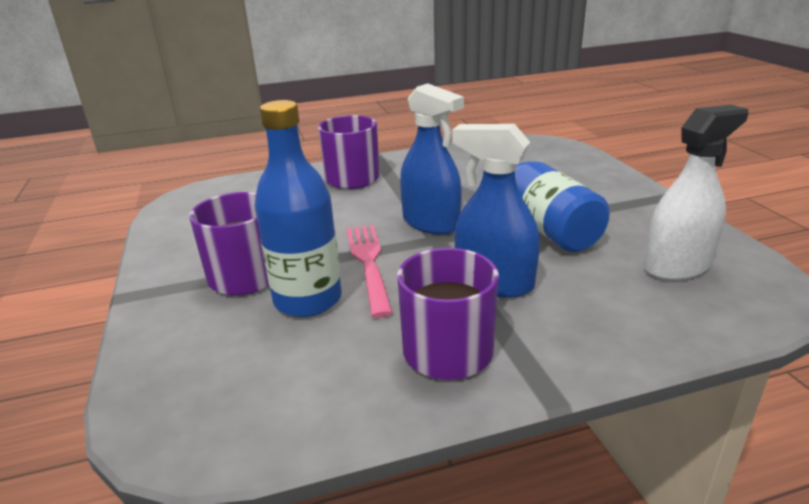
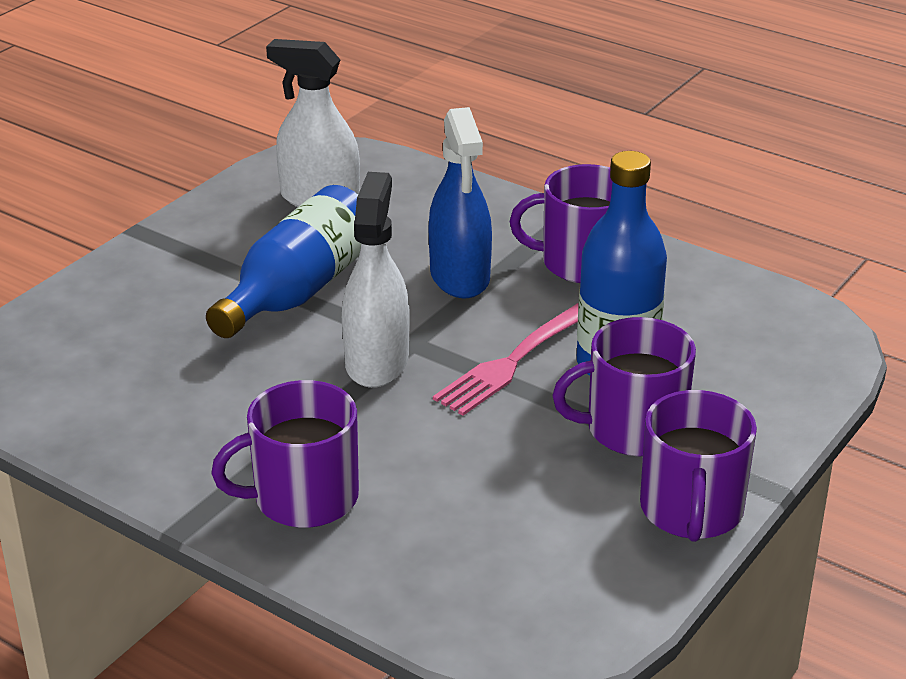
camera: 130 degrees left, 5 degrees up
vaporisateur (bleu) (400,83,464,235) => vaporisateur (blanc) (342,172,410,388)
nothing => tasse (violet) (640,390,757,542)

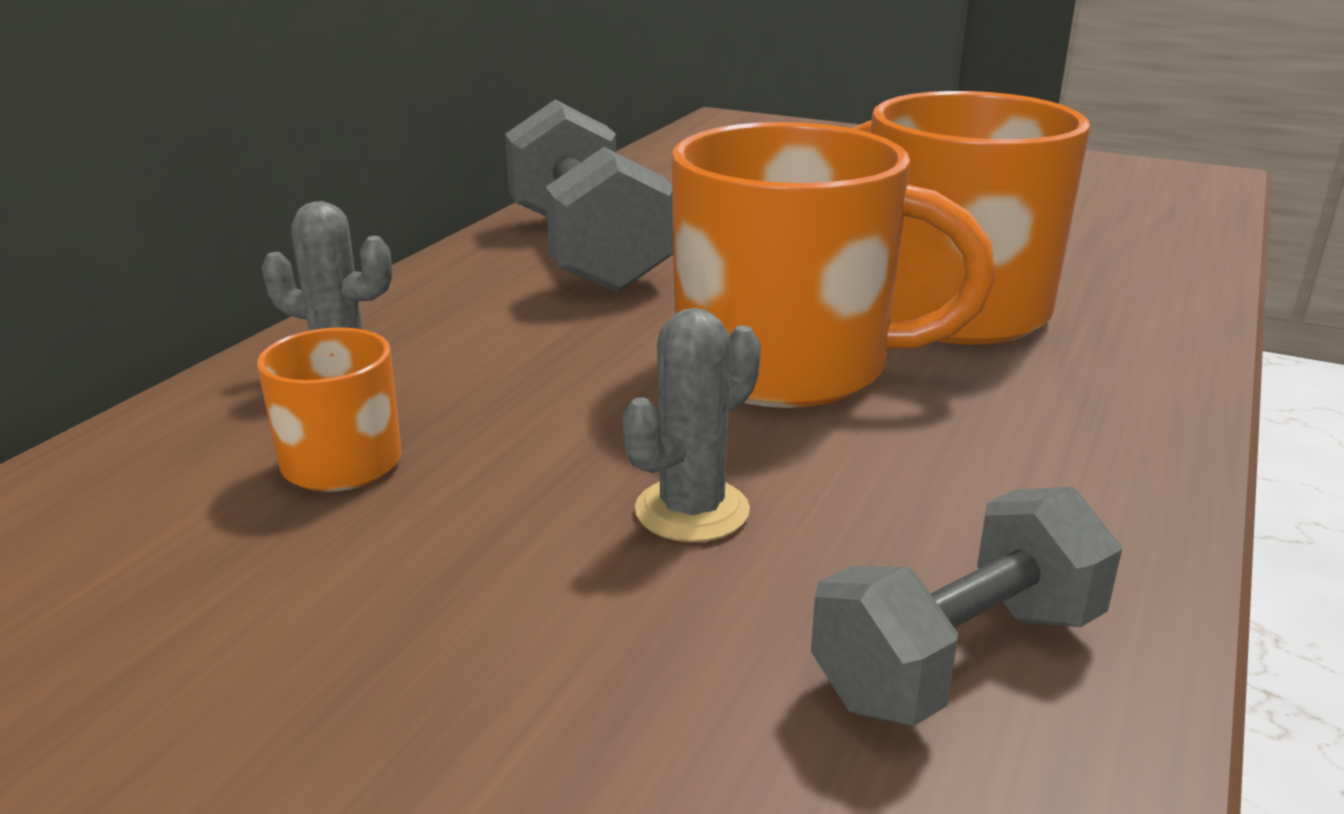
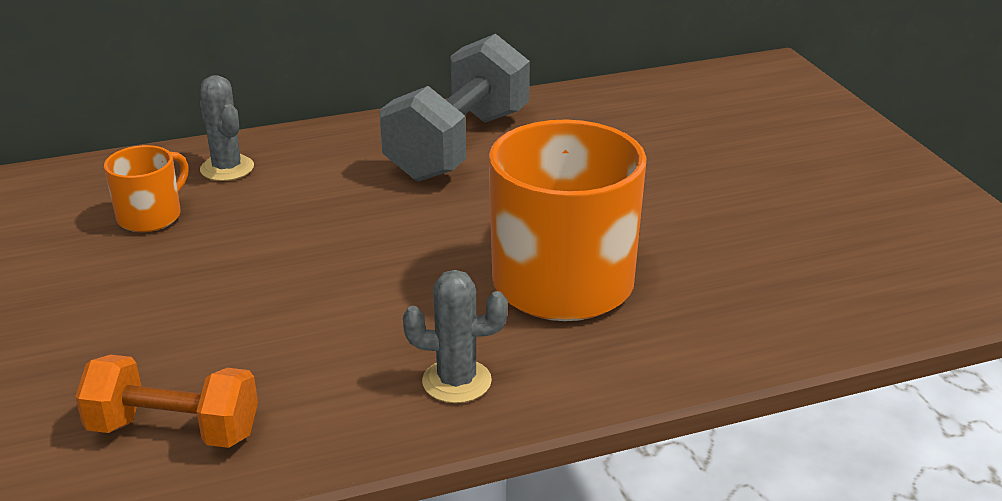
camera: 45 degrees right, 5 degrees up
haltère (gris) (811,487,1122,726) => haltère (orange) (75,355,258,448)
cactus (gris) (622,308,761,542) => cactus (gris) (403,270,508,403), move
tasse (orange) (671,122,996,408) => nothing

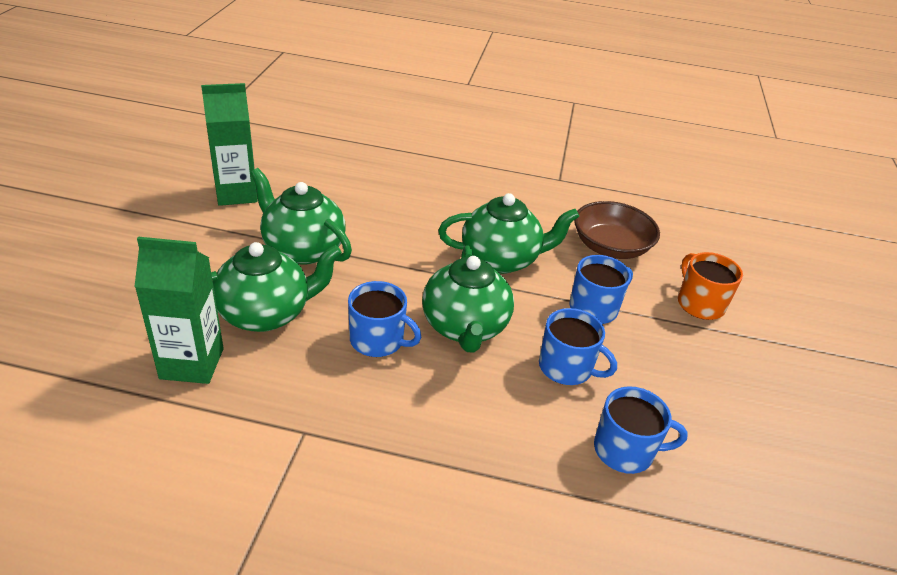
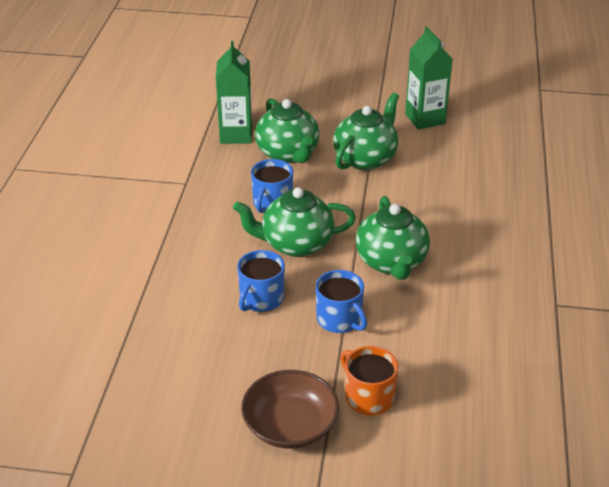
camera: 90 degrees right, 0 degrees up
bol (marron) (574,201,660,259) => bol (marron) (241,370,339,449), move
tasse (orange) (678,252,743,320) => tasse (orange) (340,346,398,415), 105 degrees counterclockwise
tasse (bleu) (594,386,688,474) => nothing

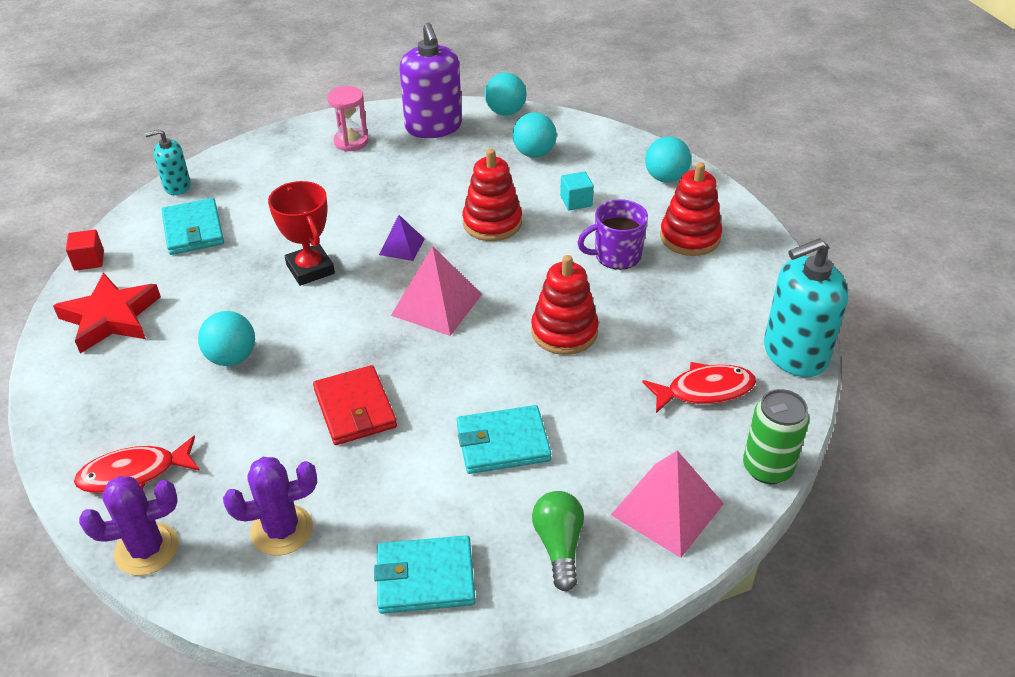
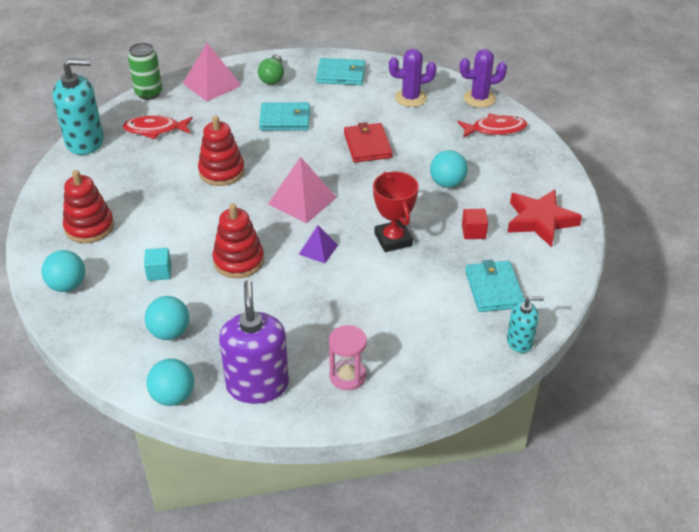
camera: 170 degrees left, 0 degrees up
cube (rouge) (66,230,104,271) => cube (rouge) (462,209,488,239), move
tasse (violet) (577,199,648,270) => nothing

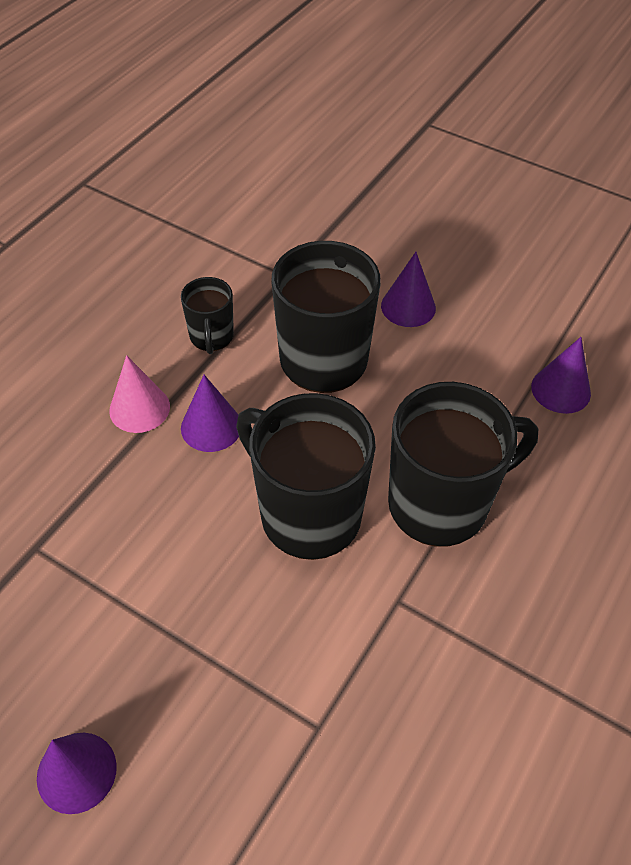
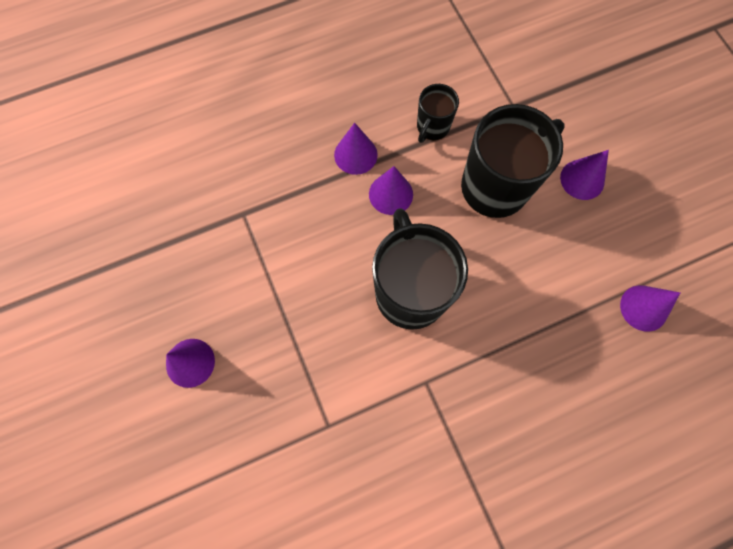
camera: 35 degrees right, 20 degrees up
cône (rose) (109,355,170,433) => cône (violet) (334,123,378,175)
tasse (noir) (388,382,538,547) => nothing

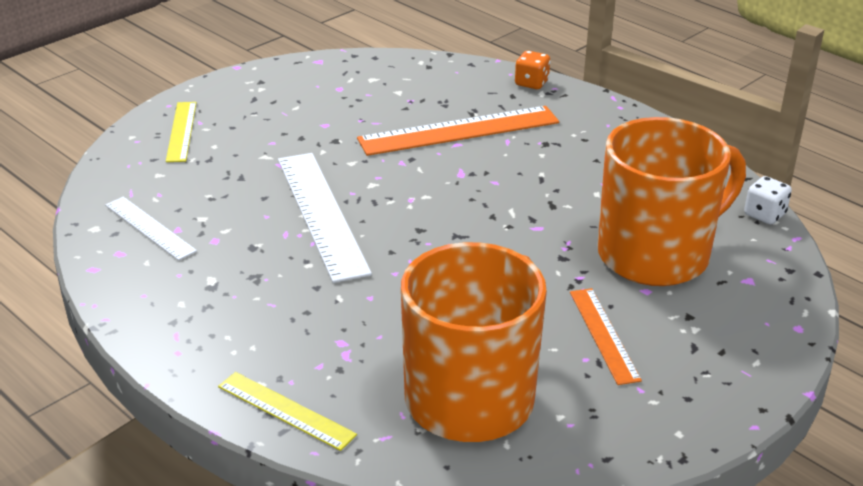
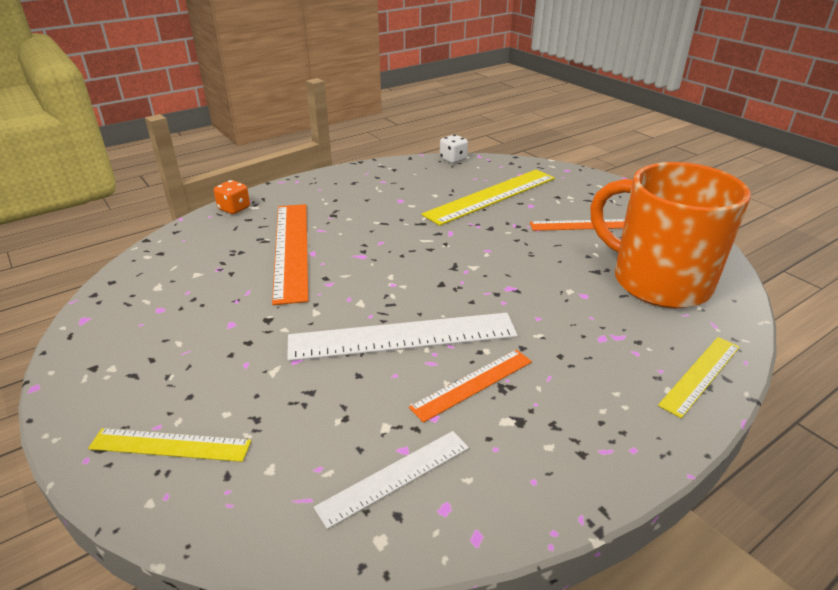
camera: 80 degrees left, 0 degrees up
nothing => règle (orange) (409,349,532,423)
tasse (orange) (597,117,746,286) => règle (jaune) (421,170,555,226)

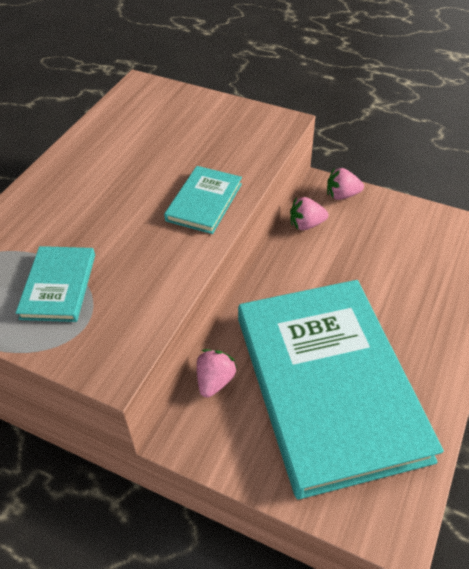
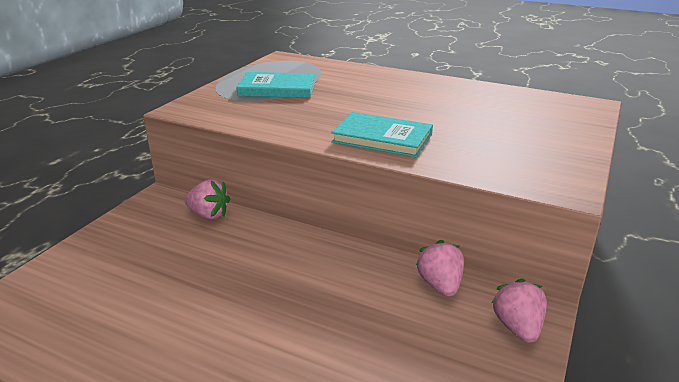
camera: 90 degrees right, 20 degrees down
livre (turquoise) (238,280,444,500) => nothing

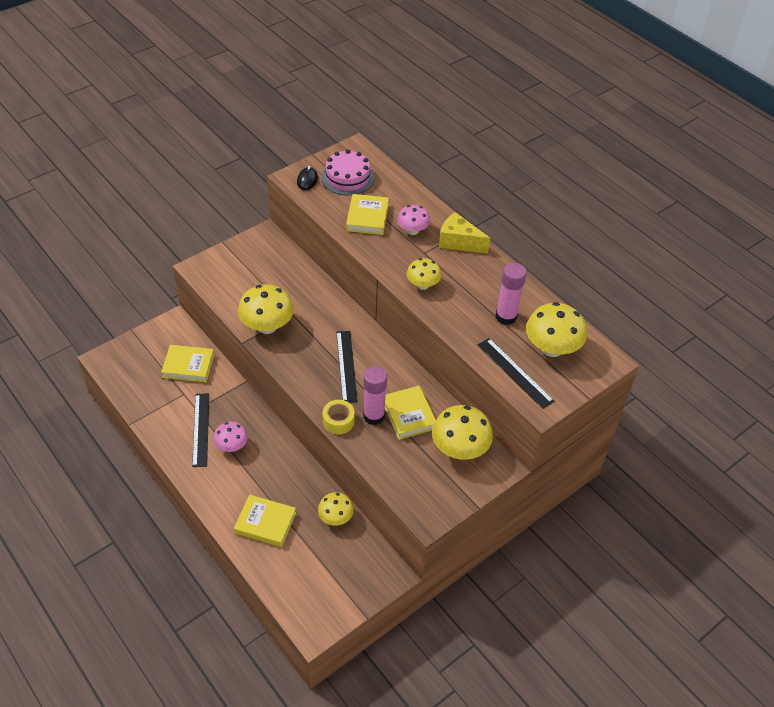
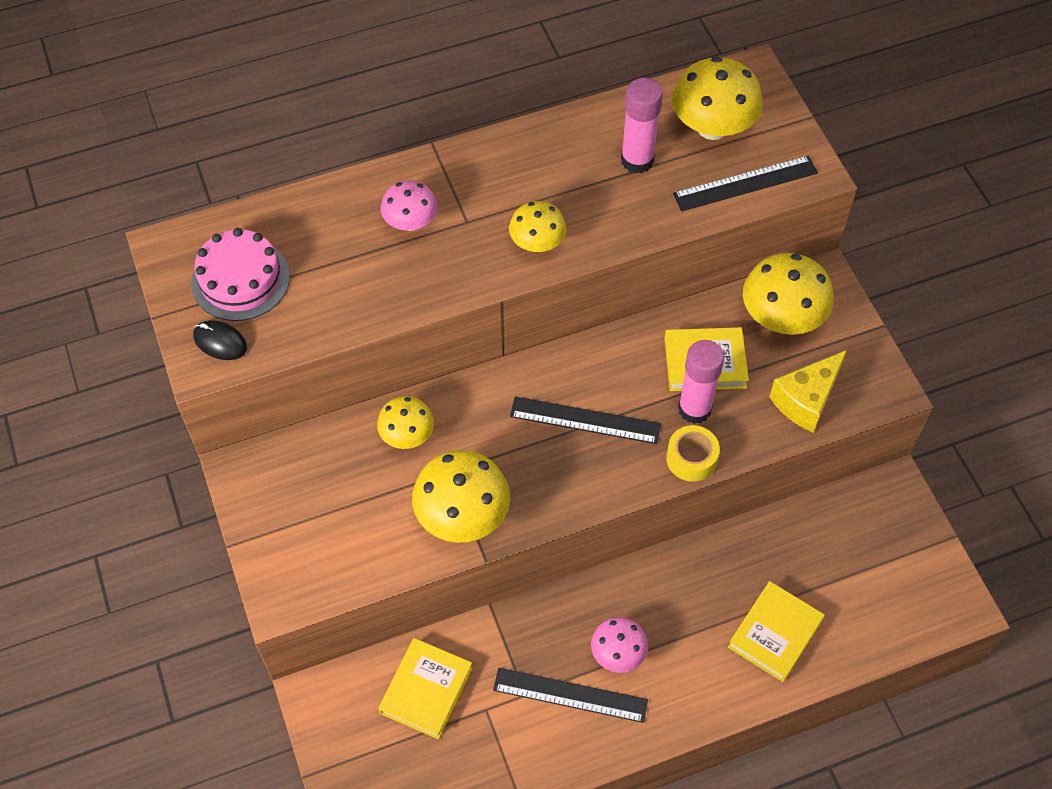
camera: 70 degrees left, 10 degrees up
champignon (jaune) (318,492,354,526) => champignon (jaune) (377,396,434,449), move
fromage (jaune) (439,212,490,253) => fromage (jaune) (769,350,847,433), move
livre (jaune) (346,194,389,235) => nothing

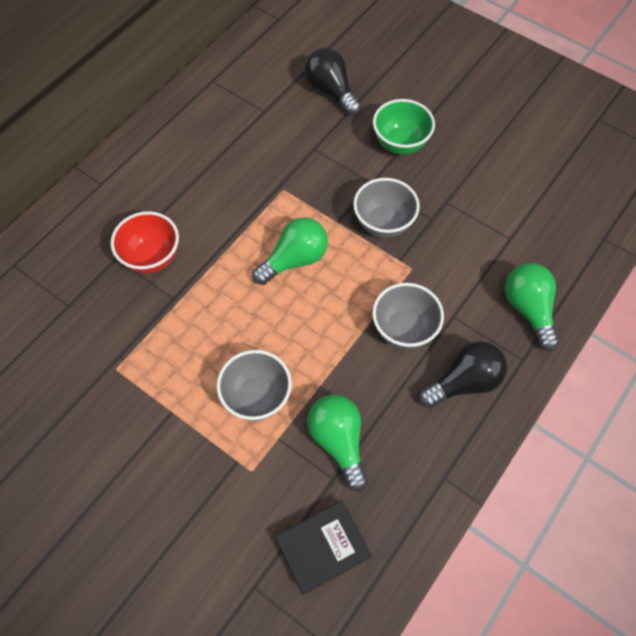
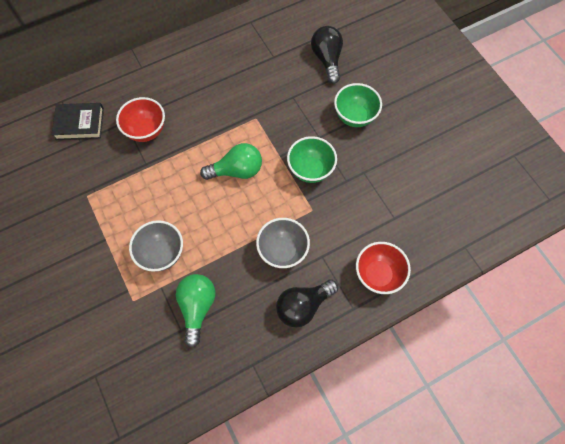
camera: 25 degrees right, 5 degrees up
livre (noir) (275,501,372,595) => livre (noir) (51,103,104,140), move
ampoule (noir) (419,341,507,408) => ampoule (noir) (276,279,338,327), 150 degrees clockwise
bol (gris) (353,178,420,238) => bol (vert) (287,136,337,183)
ampoule (vert) (505,263,559,351) => bol (rouge) (356,242,411,294)

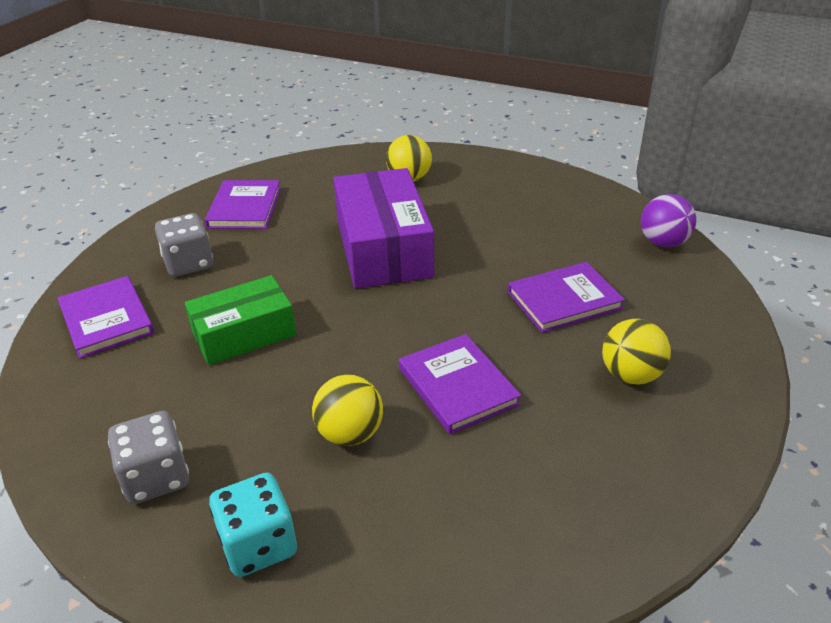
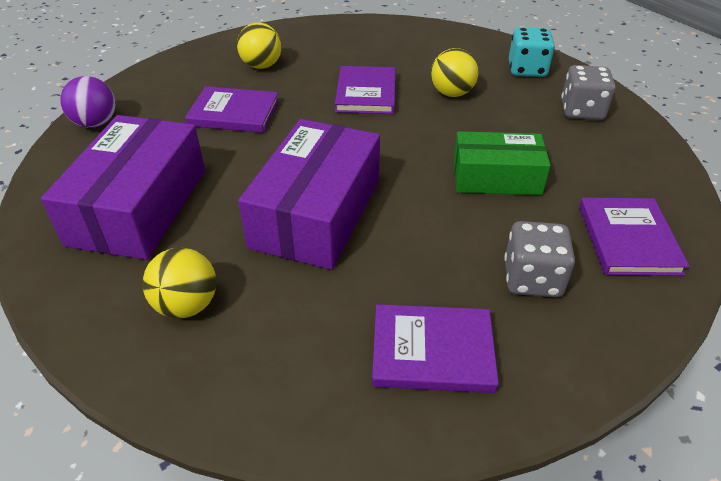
camera: 150 degrees left, 5 degrees up
nothing => boîte (violet) (41,115,205,260)
livre (violet) (205,180,281,229) => livre (violet) (372,304,499,393), 60 degrees clockwise

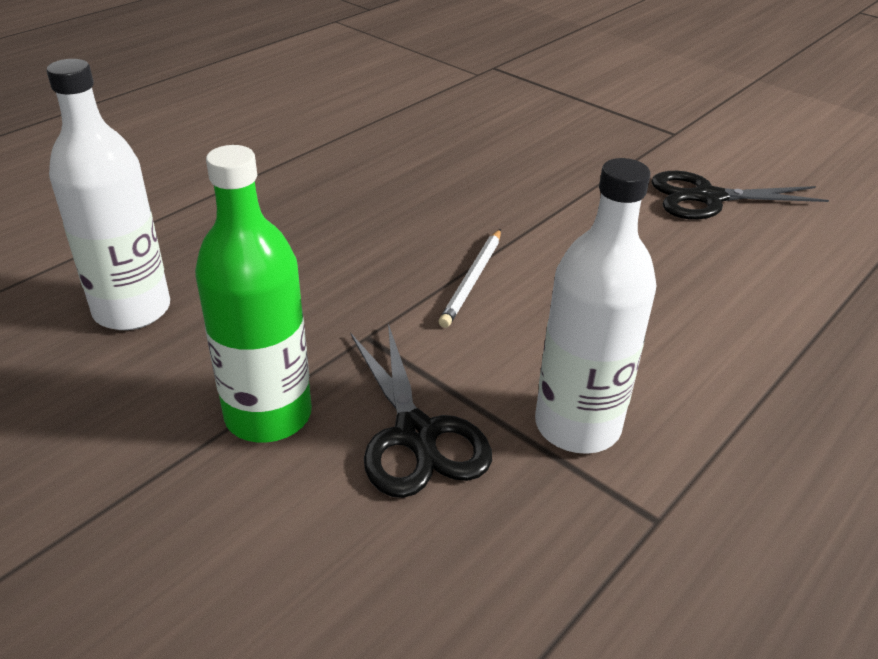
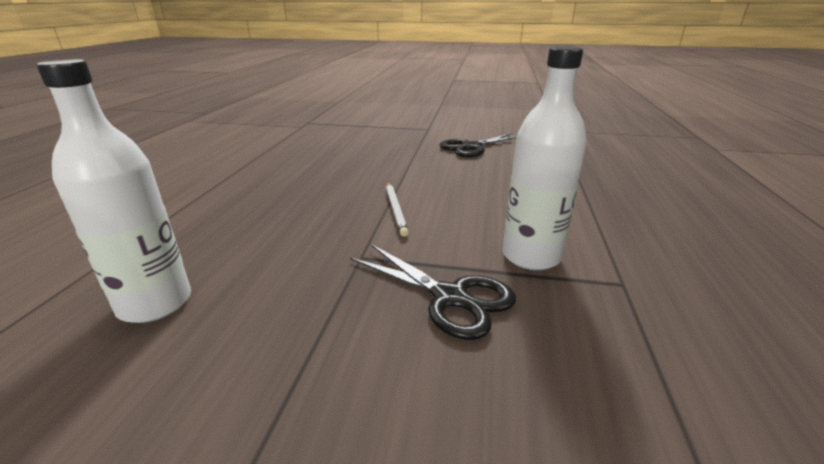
camera: 30 degrees left, 10 degrees down
bouteille (vert) (195,145,312,443) => nothing

